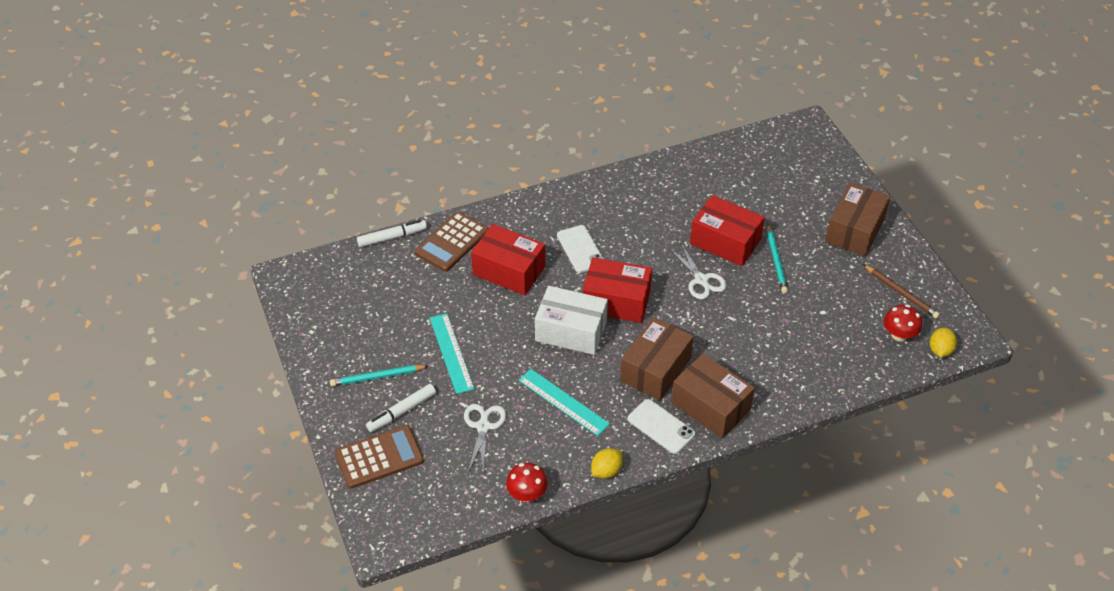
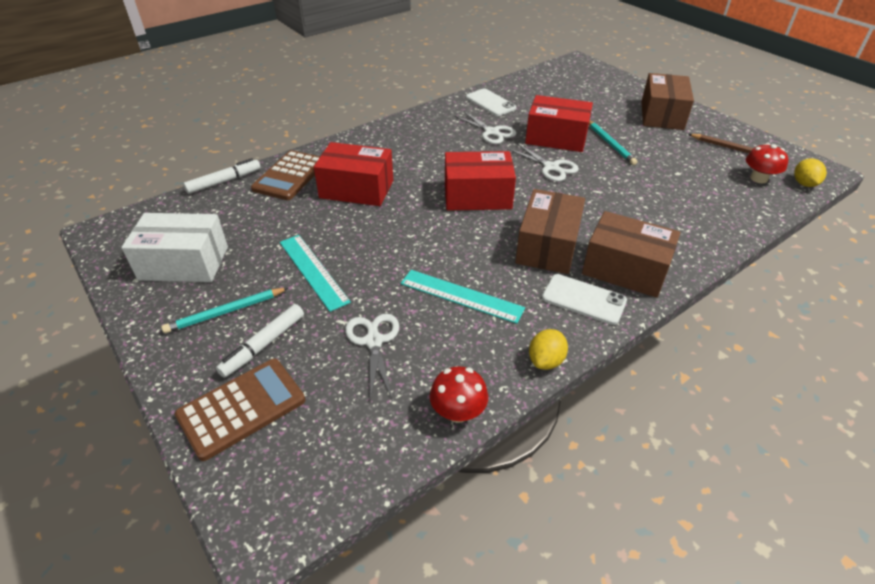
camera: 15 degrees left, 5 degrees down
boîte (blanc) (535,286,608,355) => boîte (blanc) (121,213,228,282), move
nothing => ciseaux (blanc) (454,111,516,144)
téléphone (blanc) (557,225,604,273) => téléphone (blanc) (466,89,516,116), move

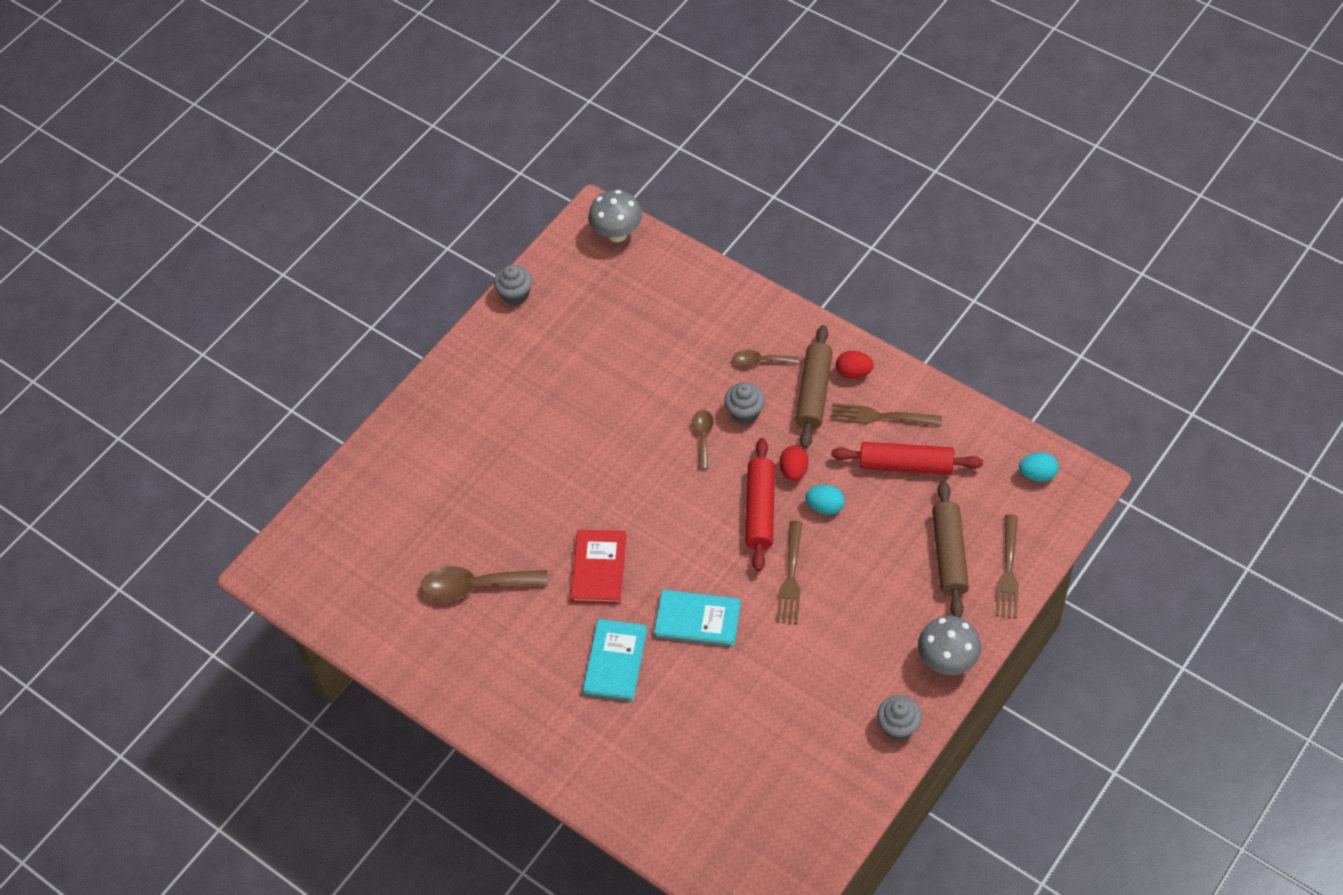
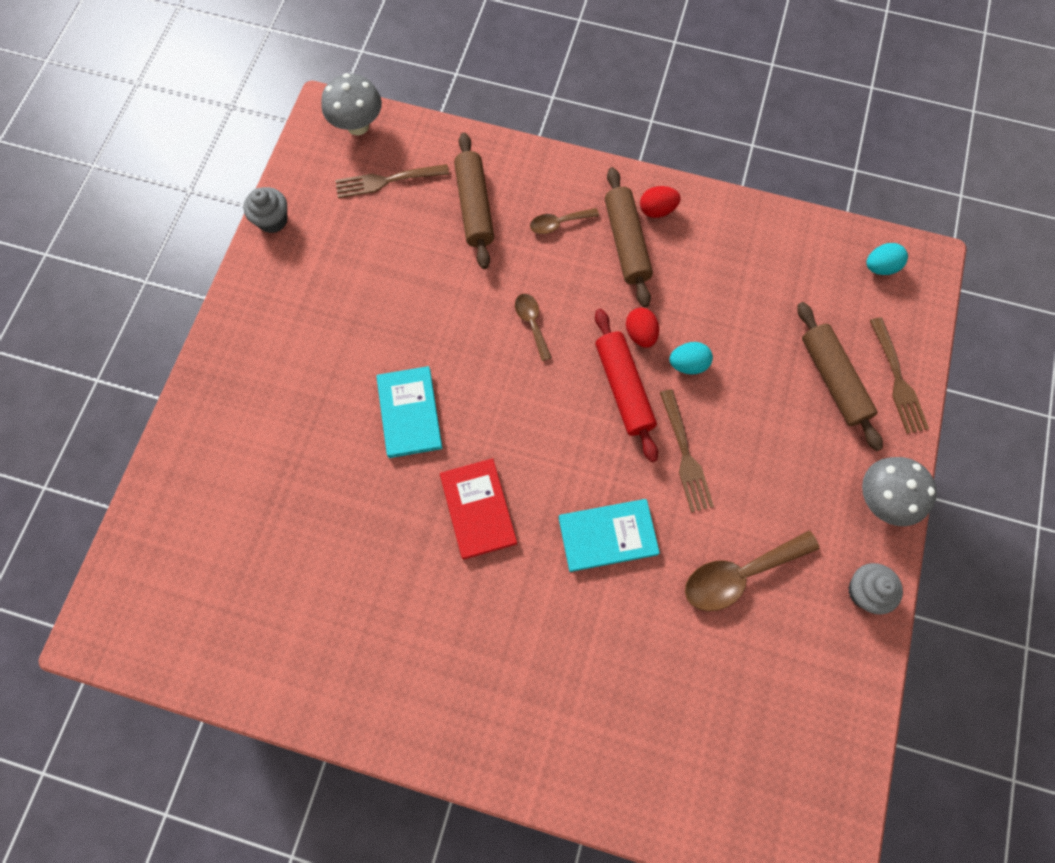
camera: 25 degrees left, 15 degrees up
fourchette (marron) (830,403,942,426) => fourchette (marron) (335,164,449,198), move
livre (turquoise) (583,619,647,701) => livre (turquoise) (376,366,442,458), move
nothing => rouleau à pâtisserie (marron) (454,133,494,269)
cuillère (marron) (421,566,548,601) => cuillère (marron) (685,531,820,611), move
muffin (gris) (724,382,765,424) => nothing
rouleau à pâtisserie (rouge) (831,442,983,475) => nothing

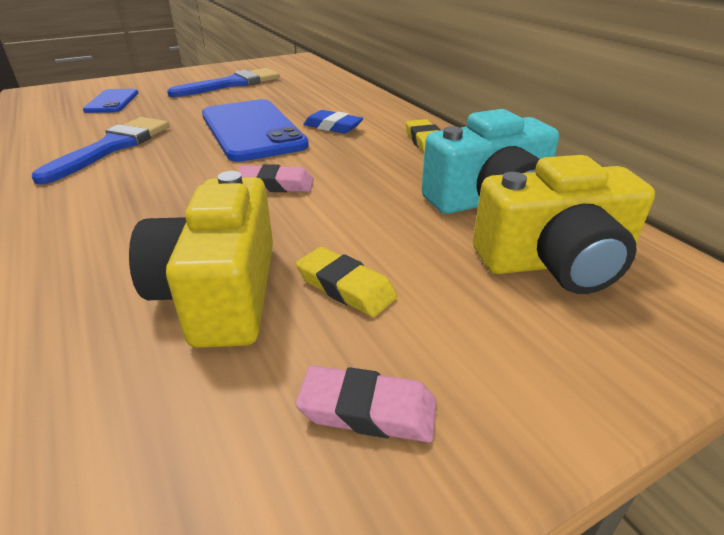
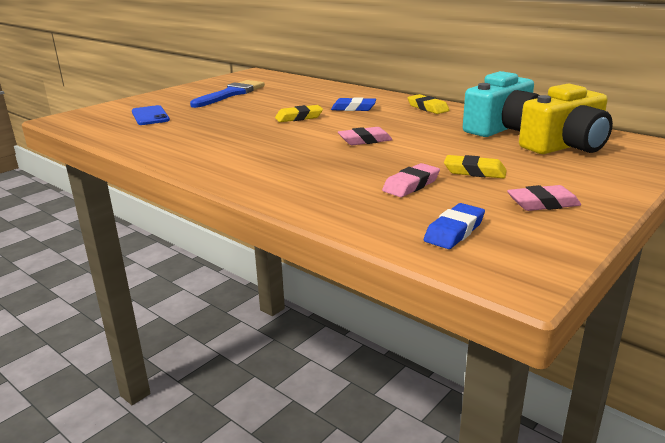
camera: 20 degrees left, 10 degrees down
téléphone (bleu) (202,99,309,162) => gomme (jaune) (275,105,323,122)
appareil photo (jaune) (129,171,273,348) => gomme (rose) (382,163,440,197)
nothing => gomme (bleu) (424,203,485,249)
pinceau (bleu) (32,117,169,185) => nothing

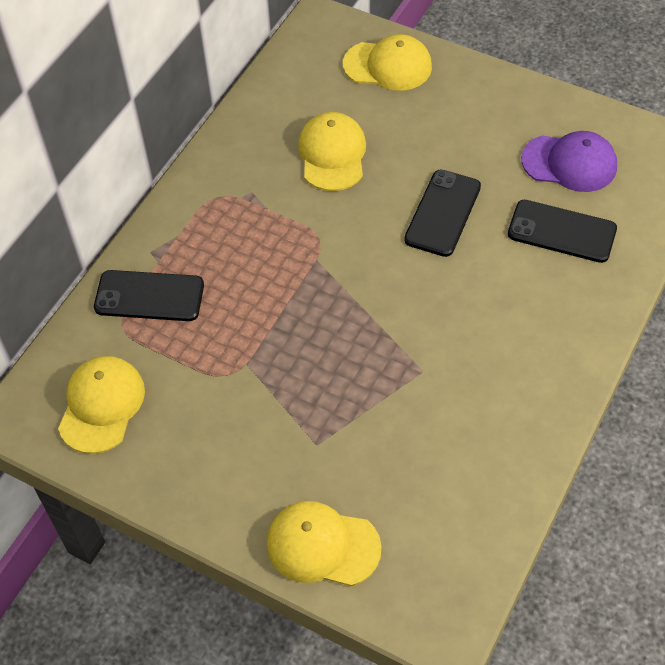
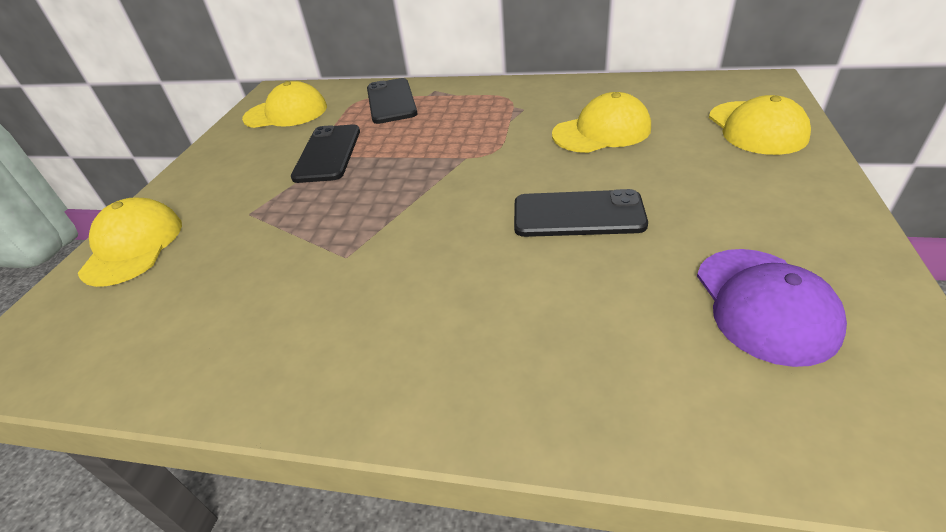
camera: 75 degrees right, 15 degrees down
téléphone (noir) (508,200,617,263) => téléphone (noir) (291,124,360,183), move

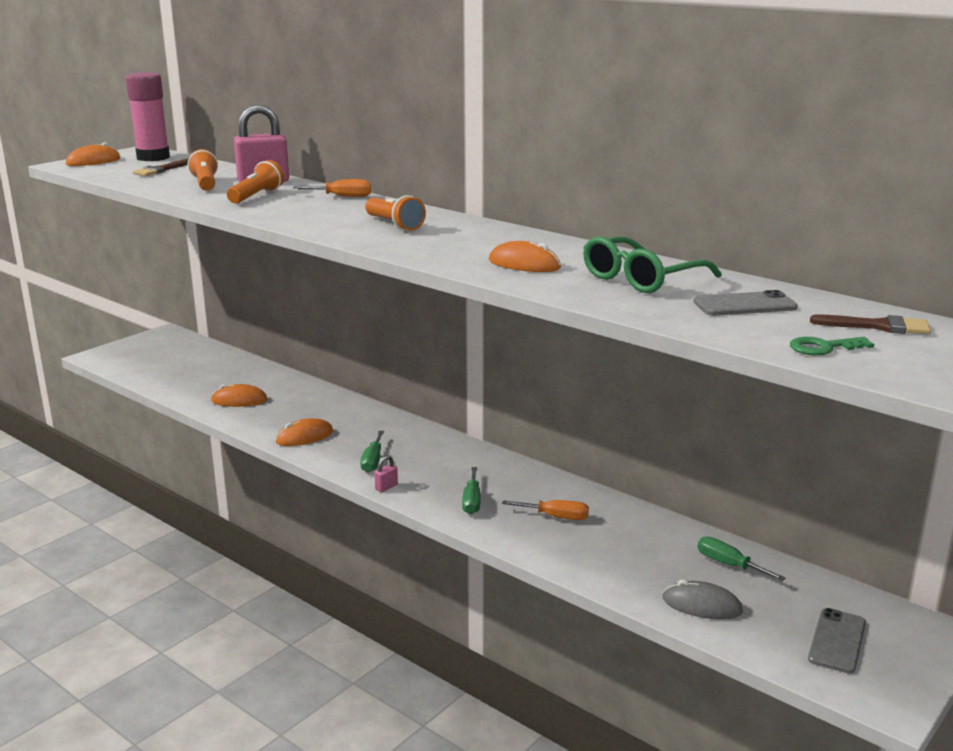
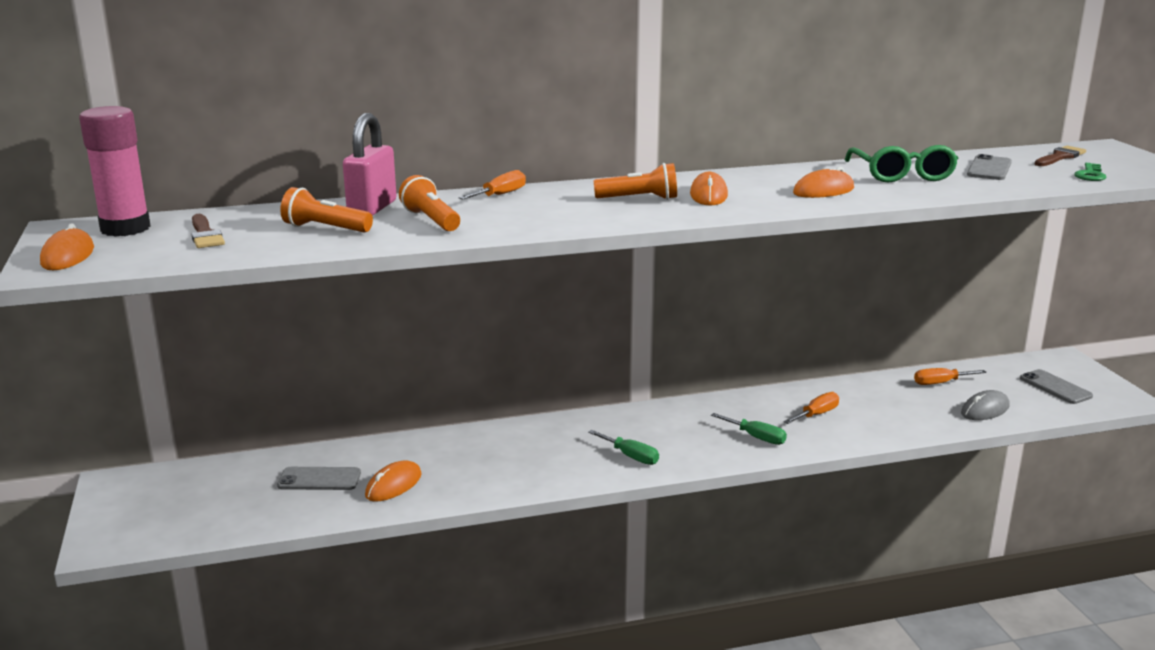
camera: 55 degrees left, 0 degrees up
nothing => téléphone (gris) (277,467,361,490)
souris (orange) (276,418,333,446) => souris (orange) (690,172,728,206), move
tournevis (vert) (698,536,786,581) => tournevis (orange) (914,368,987,385)
cadenas (rose) (374,455,398,492) => nothing

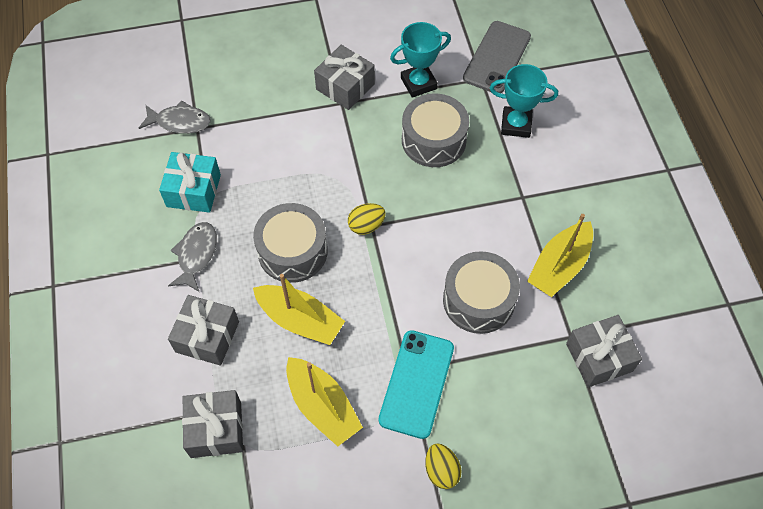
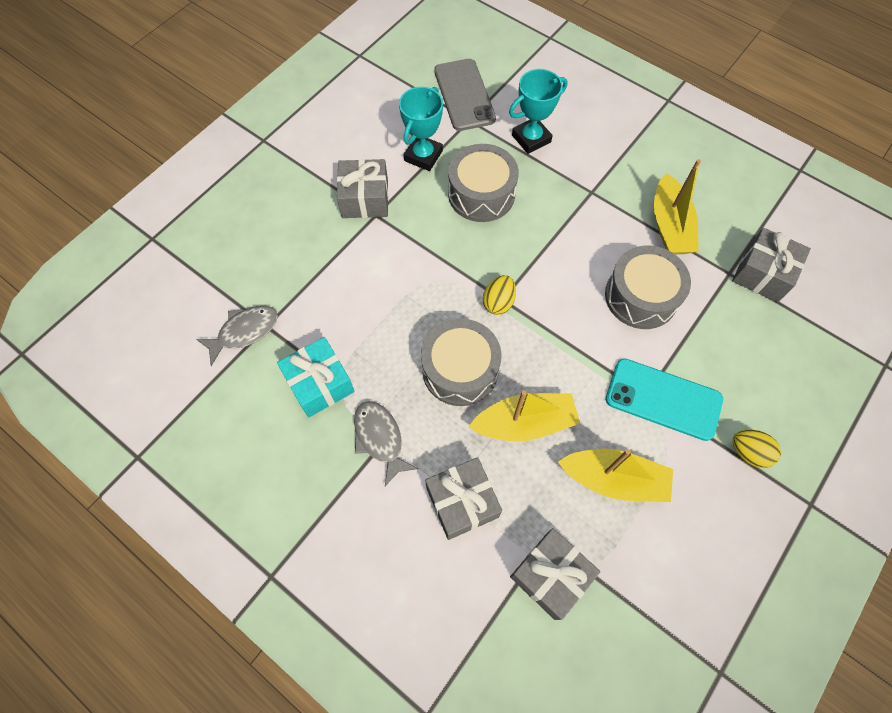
camera: 40 degrees left, 5 degrees up
téléphone (turquoise) (379,330,454,439) => téléphone (turquoise) (606,358,723,441), 45 degrees counterclockwise

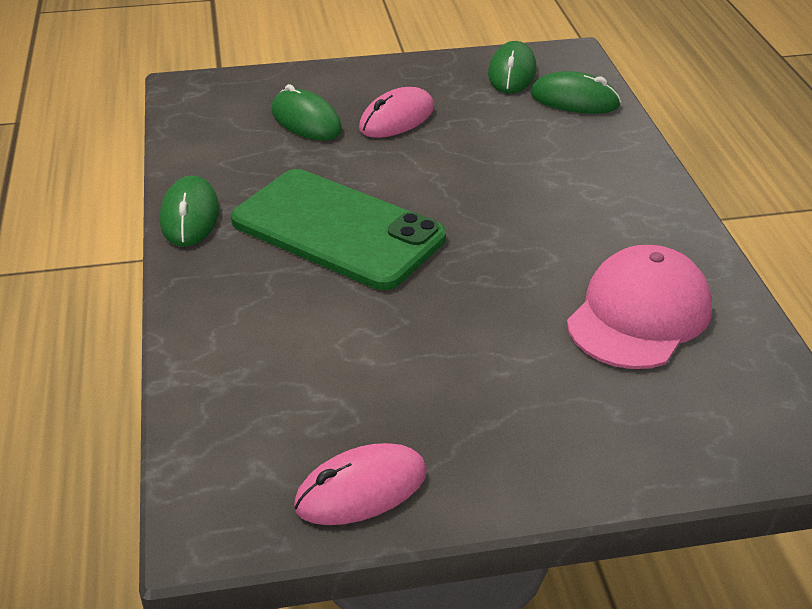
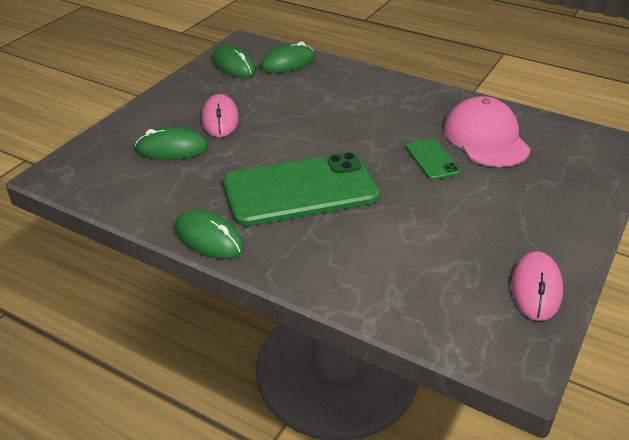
camera: 50 degrees left, 0 degrees up
nothing => téléphone (vert) (406,139,461,180)

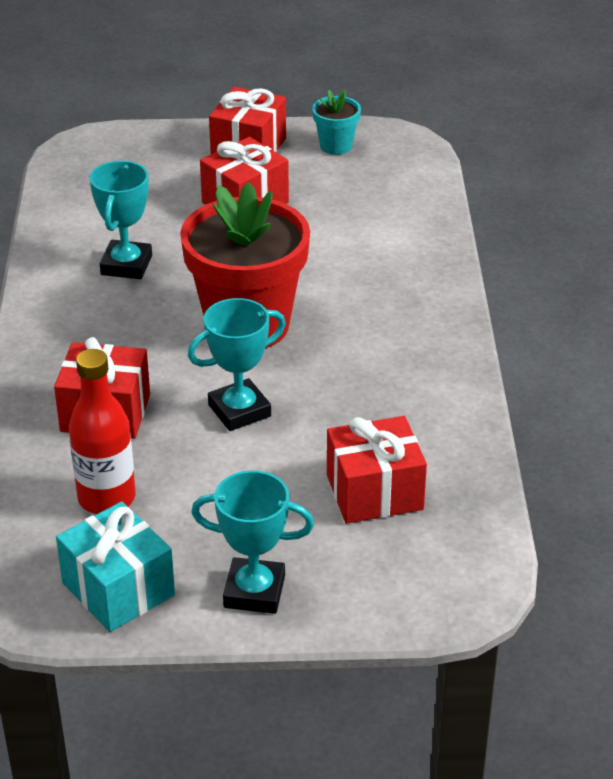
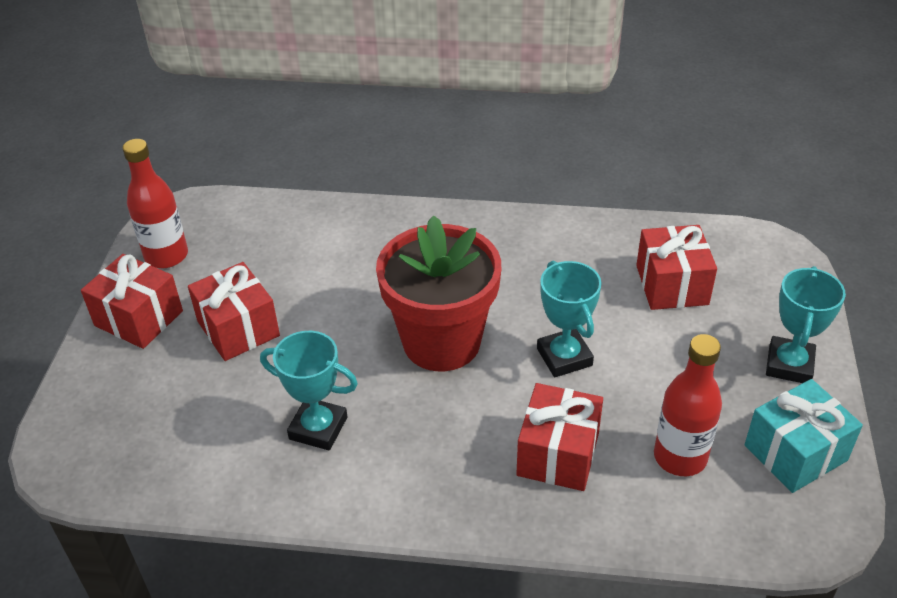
camera: 80 degrees left, 5 degrees up
pot de fleurs (turquoise) (312,90,361,155) => bouteille (rouge) (122,139,188,268)

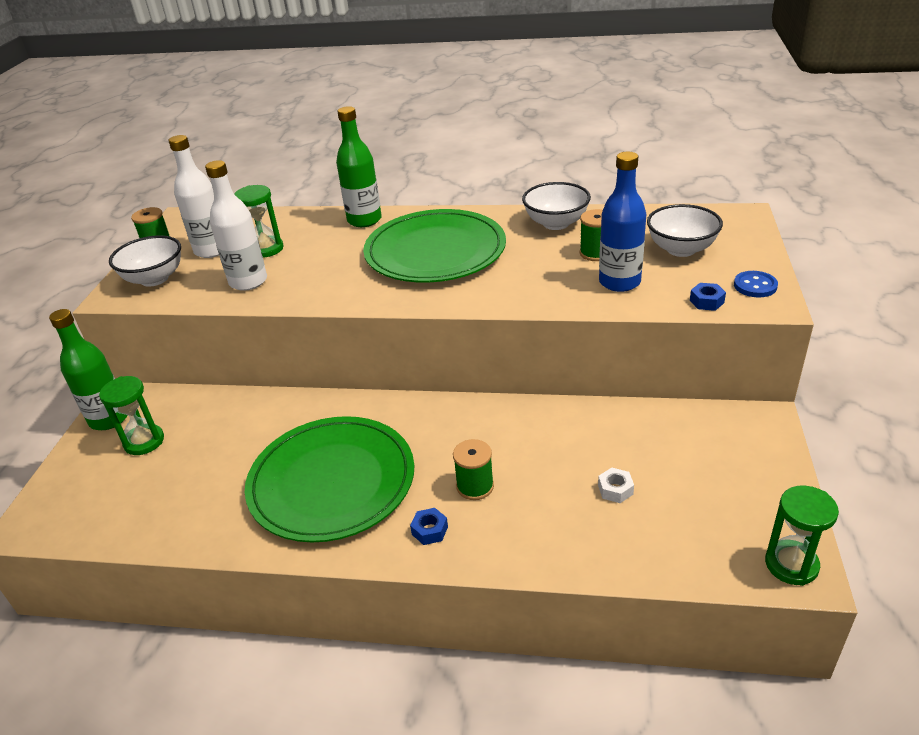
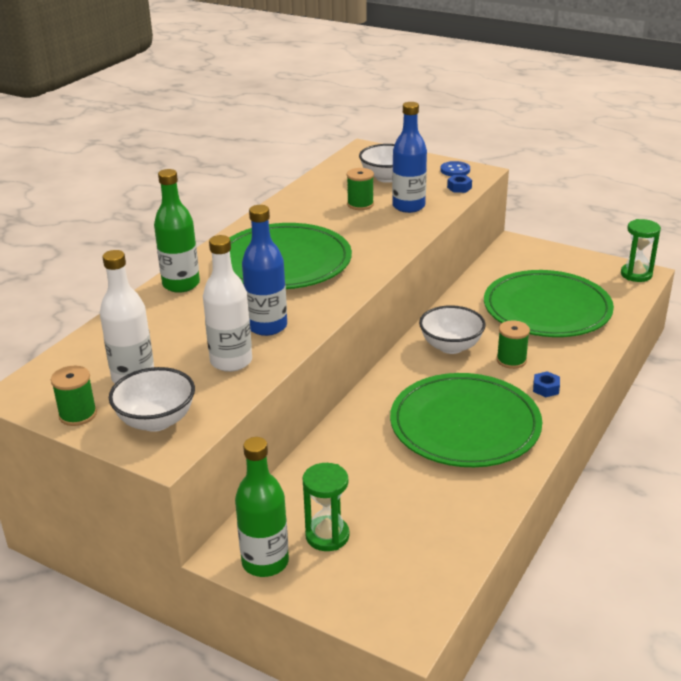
camera: 70 degrees left, 5 degrees down
nothing => bouteille (bleu) (242,205,287,336)
bol (blanc) (522,182,591,230) => bol (blanc) (419,305,486,354), move
écrou (blanc) (598,468,634,503) => assiette (vert) (484,270,614,337)
sablier (vert) (234,185,284,258) => nothing

